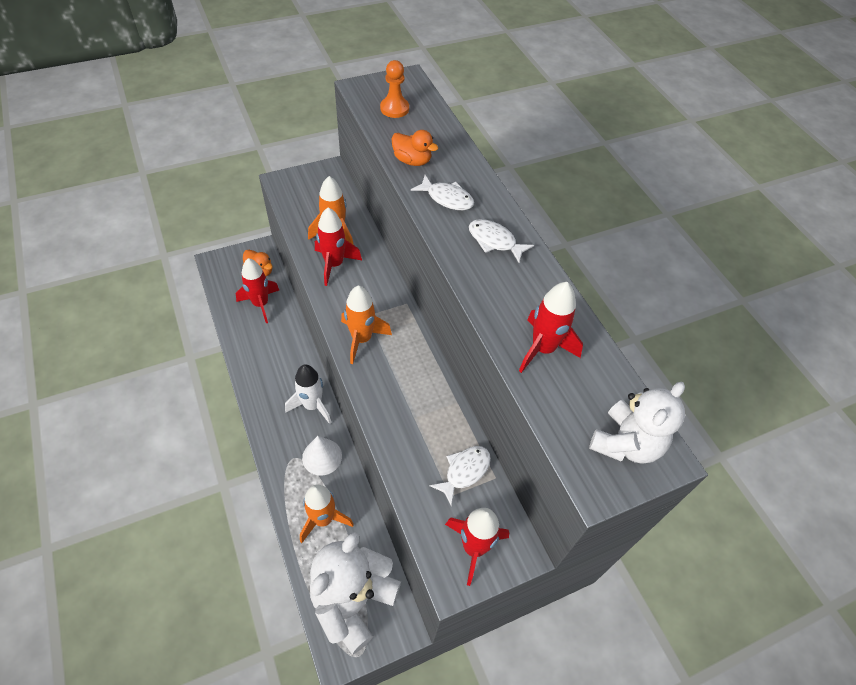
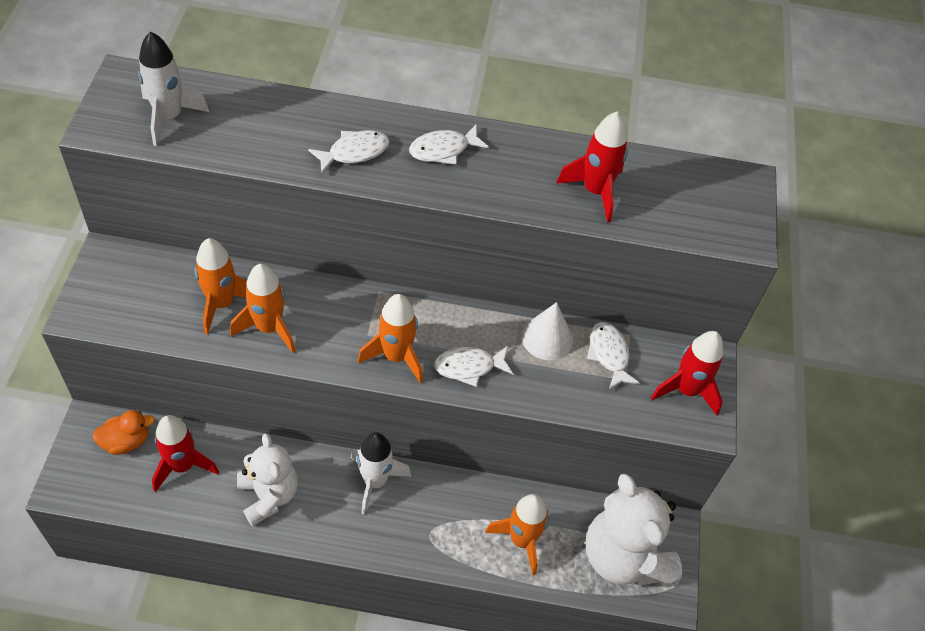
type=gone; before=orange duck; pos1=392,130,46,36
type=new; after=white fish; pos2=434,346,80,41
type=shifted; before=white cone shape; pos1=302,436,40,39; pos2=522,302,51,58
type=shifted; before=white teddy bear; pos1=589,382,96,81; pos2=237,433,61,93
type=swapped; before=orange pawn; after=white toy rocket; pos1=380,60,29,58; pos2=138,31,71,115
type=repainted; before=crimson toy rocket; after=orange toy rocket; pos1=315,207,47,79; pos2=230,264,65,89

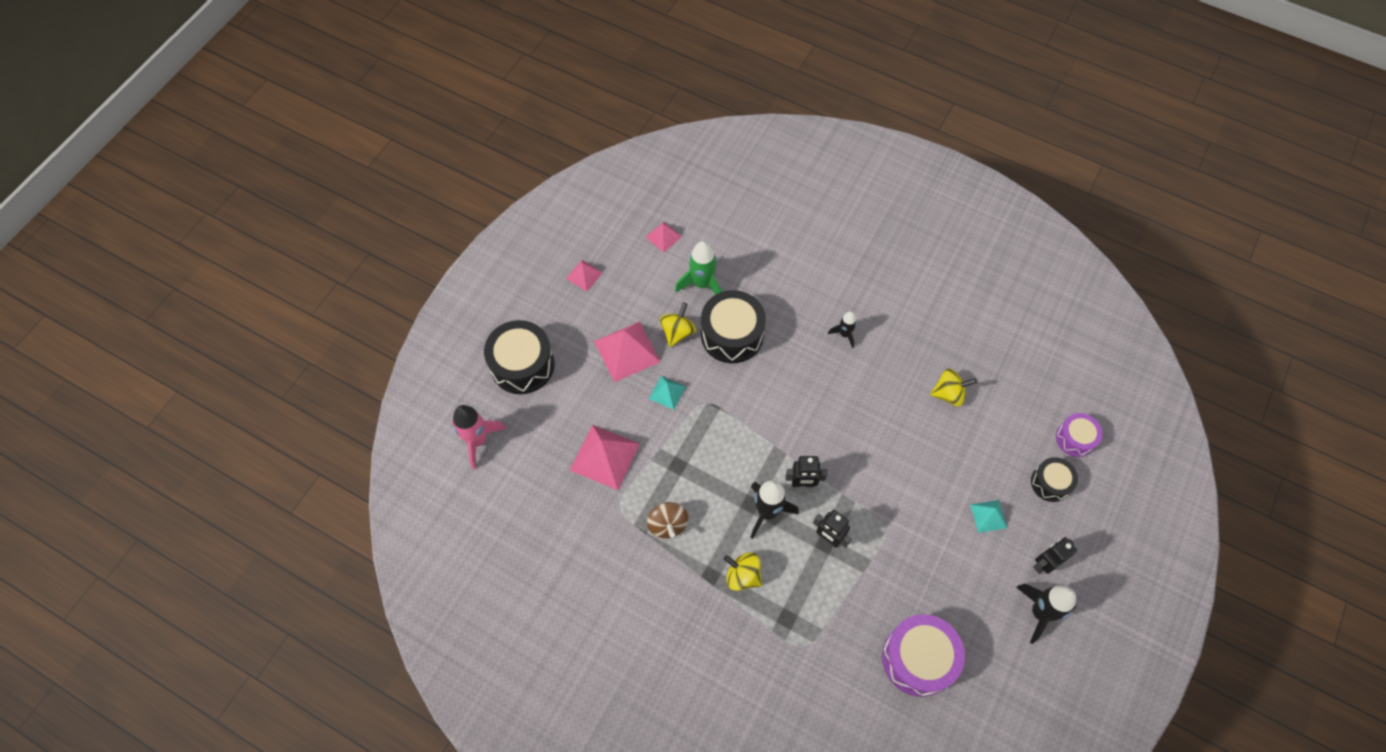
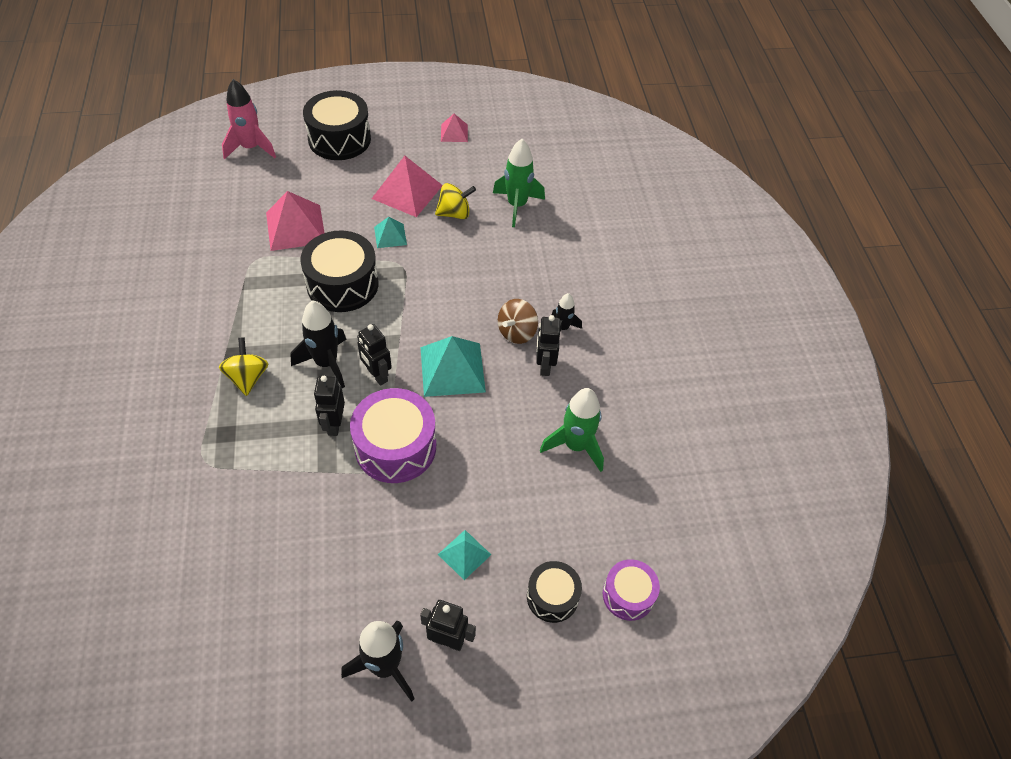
type=gone; before=rosy pyramid; pos1=646,222,36,31
type=new; after=teal pyramid; pos2=421,336,65,61
type=new; after=black robot figure; pos2=536,315,24,61
type=shifted; before=dark brown whirligig; pos1=647,502,41,36; pos2=498,299,40,45
type=shifted; before=black drum; pos1=701,290,65,73; pos2=300,231,78,81
type=shifted; before=violet drum; pos1=882,614,83,83; pos2=350,388,86,95
type=swapped; before=golden whirligig; after=leaf-green toy rocket; pos1=930,368,47,38; pos2=540,388,64,84

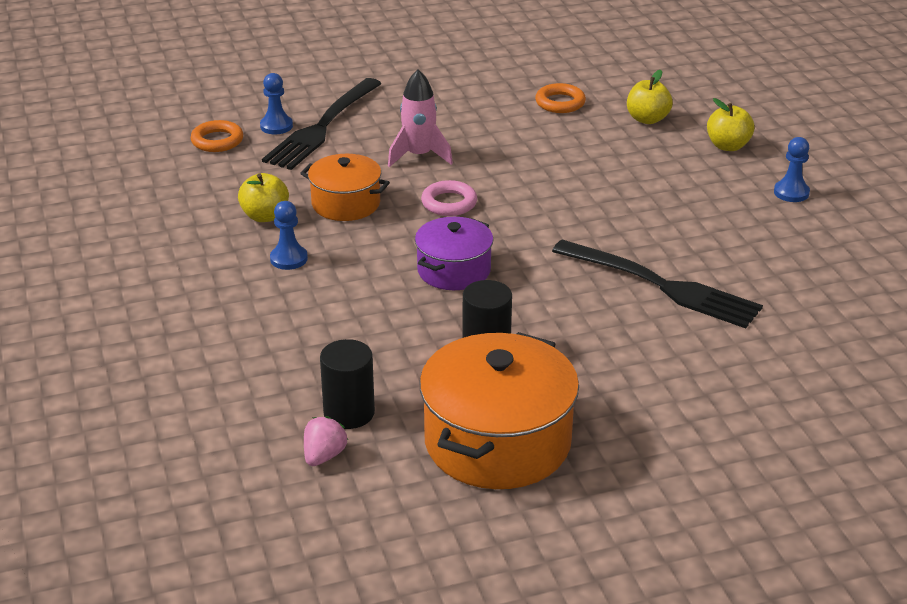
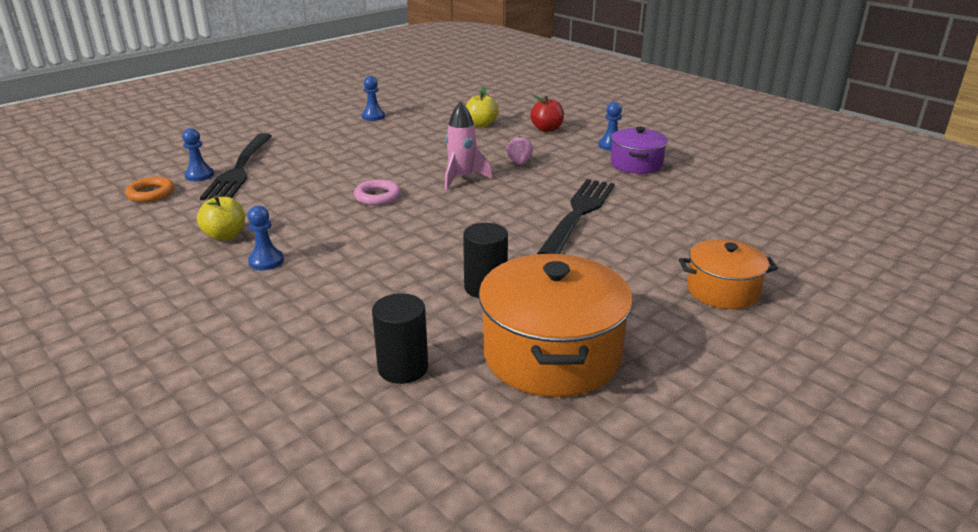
type=gone; before=orange ring; pos1=535,83,51,30
type=new; after=blue pawn; pos2=362,76,23,45
type=shifted; before=orange cooking pot; pos1=300,154,90,67; pos2=679,239,99,70
type=shifted; before=rosy strawberry; pos1=304,416,44,50; pos2=506,136,27,29
type=shifted; before=rosy toy rocket; pos1=388,69,65,98; pos2=445,101,47,89
type=shifted; before=violet cooking pot; pos1=415,217,79,73; pos2=611,127,57,47
type=repainted; before=golden apple fruit; after=crimson apple fruit; pos1=707,98,48,53; pos2=530,95,34,37
type=rotated; before=black dinner fork; pos1=552,239,211,89; pos2=537,179,78,75; turn=-75

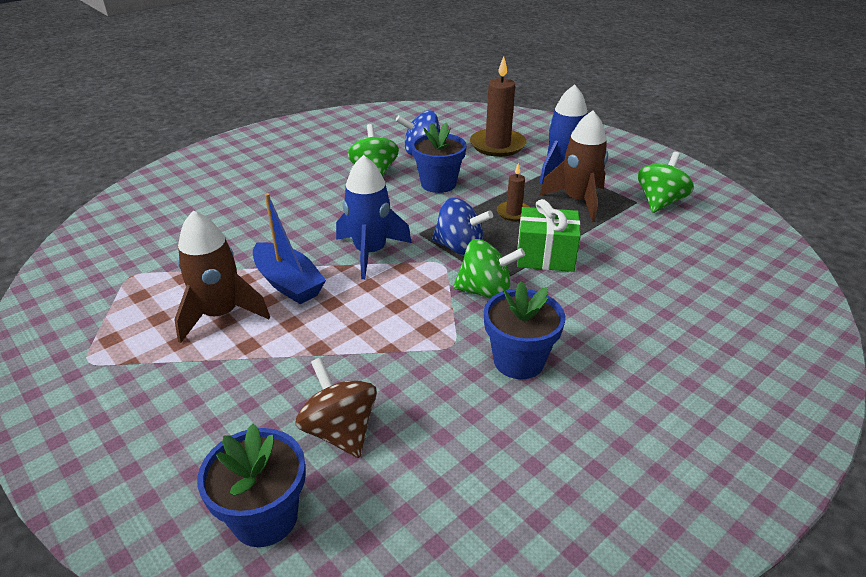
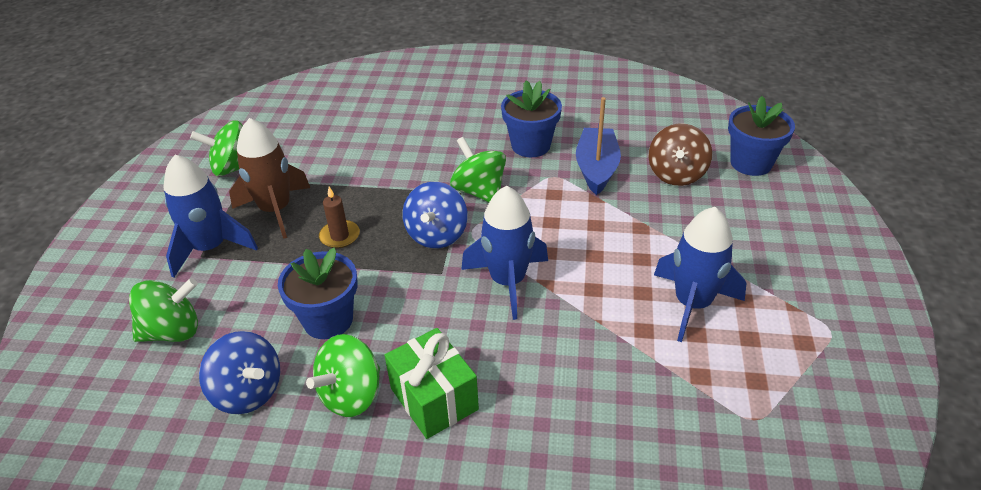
type=shifted; before=blue boat; pos1=253,193,73,111; pos2=576,97,45,98
type=shifted; before=leaf-green present; pos1=517,199,64,73; pos2=385,328,94,111
type=swapped; before=dark brown wax candle; after=leaf-green whirligig; pos1=470,56,57,101; pos2=129,278,69,64
type=repainted; before=dark brown toy rocket; after=blue toy rocket; pos1=174,210,96,133; pos2=654,207,93,135
type=rotated; before=blue whirligig; pos1=432,198,61,58; pos2=402,182,66,66; turn=-150

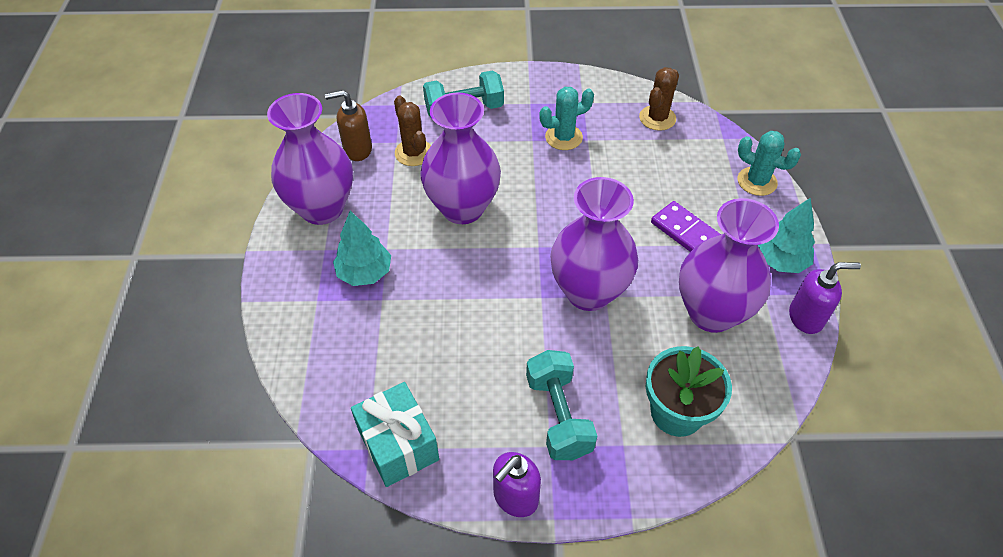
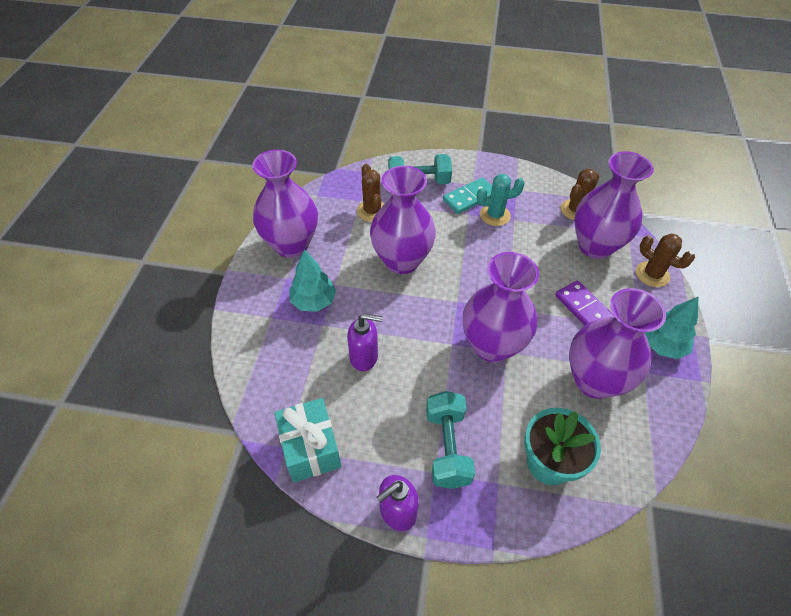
type=gone; before=dark brown pump bottle; pos1=325,90,47,71
type=new; after=teal domino tile; pos2=443,178,49,36
type=new; after=violet flower vase; pos2=574,151,80,108
type=shifted; before=violet pump bottle; pos1=789,262,72,72; pos2=347,313,36,58
type=repainted; before=teal cactus; after=dark brown cactus; pos1=738,131,63,65; pos2=636,233,59,54

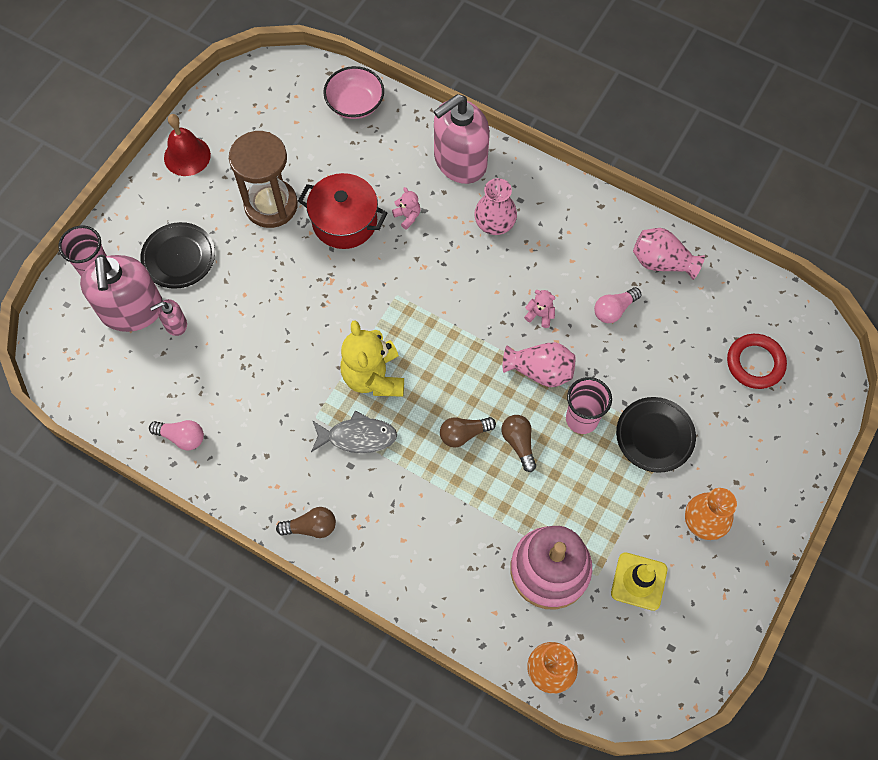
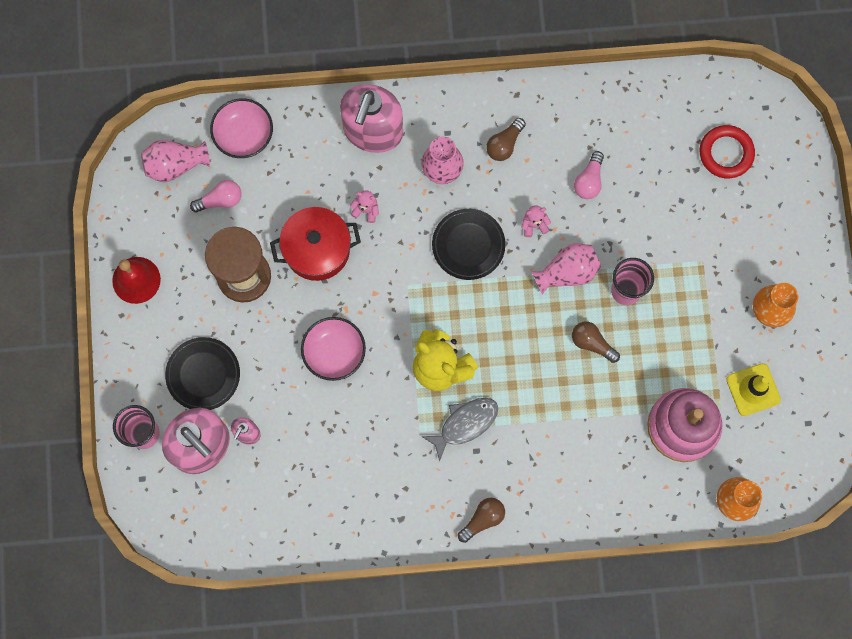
type=new; after=rosy serving bowl; pos2=301,317,65,64
type=shifted; before=rosy lightbulb; pos1=149,420,55,30; pos2=190,180,51,32
type=shifted; before=dark brown lightbulb; pos1=440,417,56,31; pos2=486,118,40,43
type=shifted; before=black plate; pos1=616,397,80,76; pos2=432,209,73,71
type=shifted; before=rosy flower vase; pos1=633,228,72,52; pos2=141,140,69,42

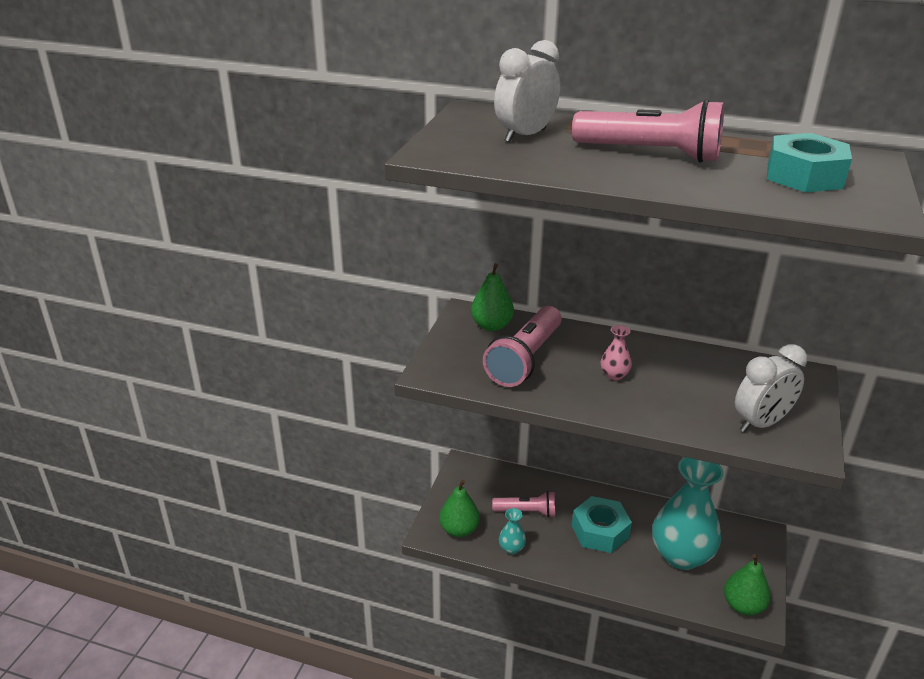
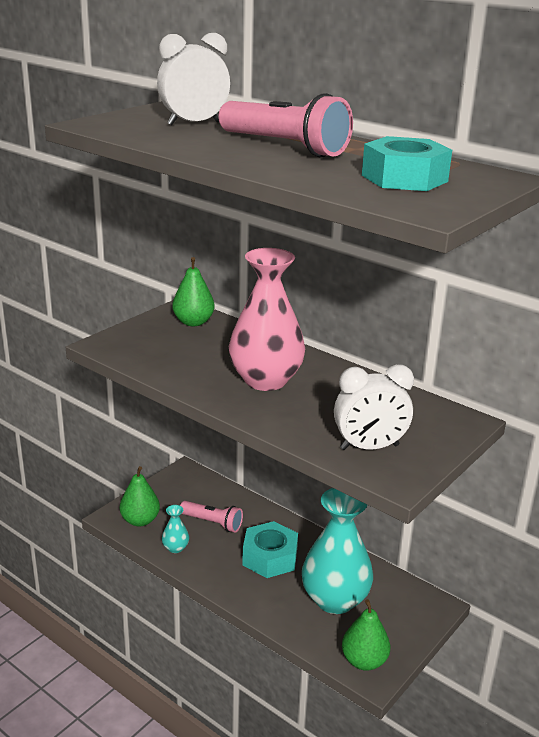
type=gone; before=rosy torch; pos1=483,306,78,81
type=scaled; before=rosy flower vase; pos1=601,325,31,56; pos2=229,248,76,143; scale=2.41

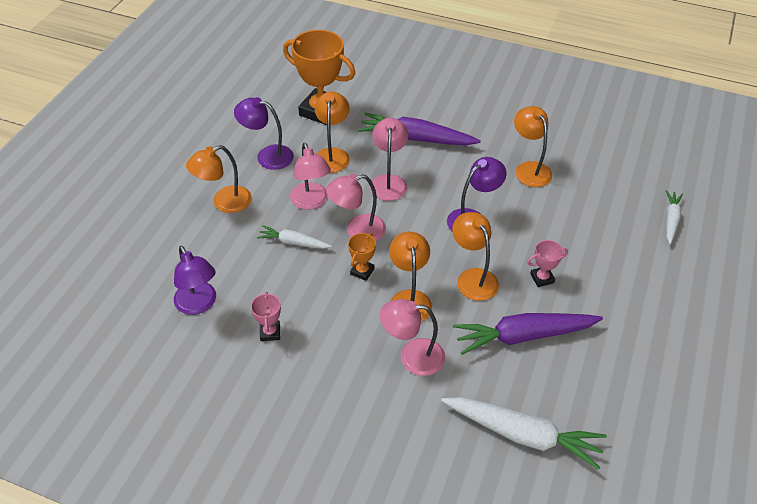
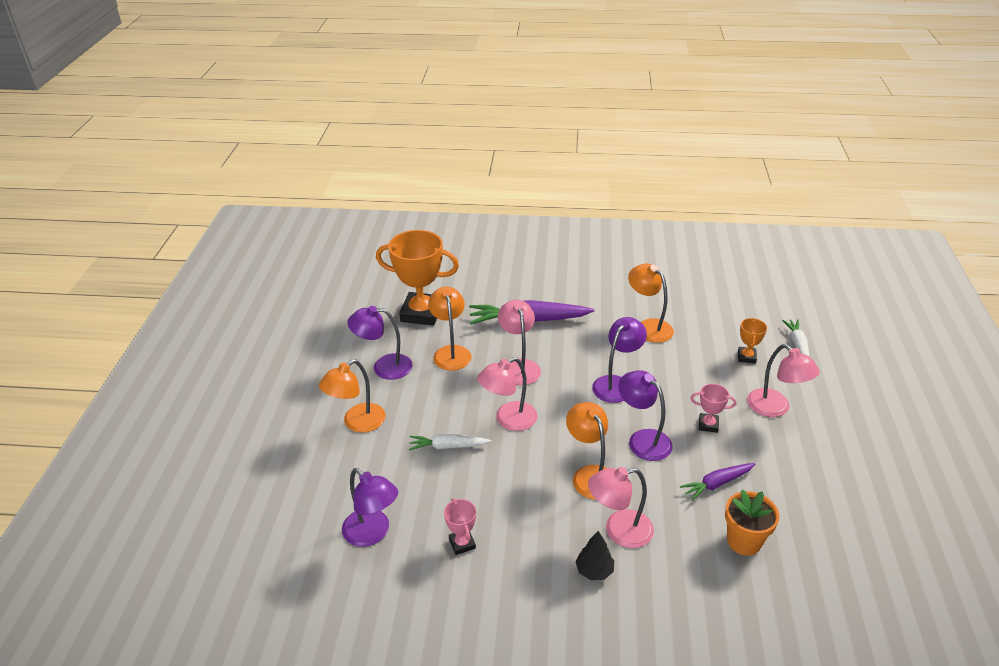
type=gone; before=white toy carrot; pos1=441,397,166,73
type=new; after=black toy tree; pos2=575,531,39,49
type=new; after=orange potted plant; pos2=725,490,54,65
type=shifted; before=rosy lamp; pos1=290,143,41,67; pos2=747,344,73,73
type=shifted; before=orange prize cup; pos1=348,233,28,48; pos2=738,318,29,46
type=repainted; before=orange lamp; after=violet lamp; pos1=452,212,47,89; pos2=619,370,54,91
type=rotated; before=rosy prize cup; pos1=527,240,41,47; pos2=691,384,45,49; turn=45
type=scaled; before=violet toy carrot; pos1=453,313,150,42; pos2=680,463,75,38; scale=0.55

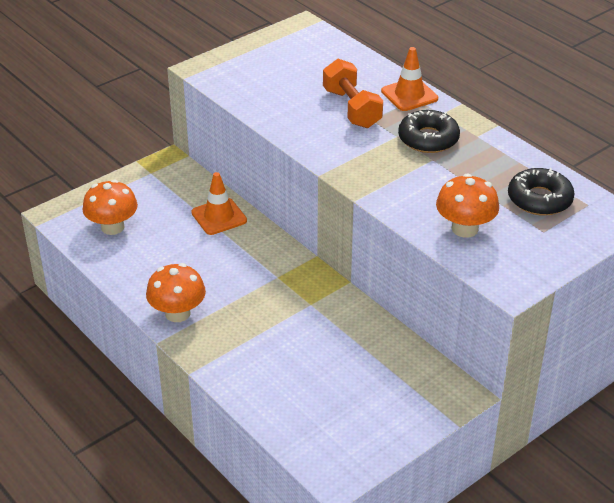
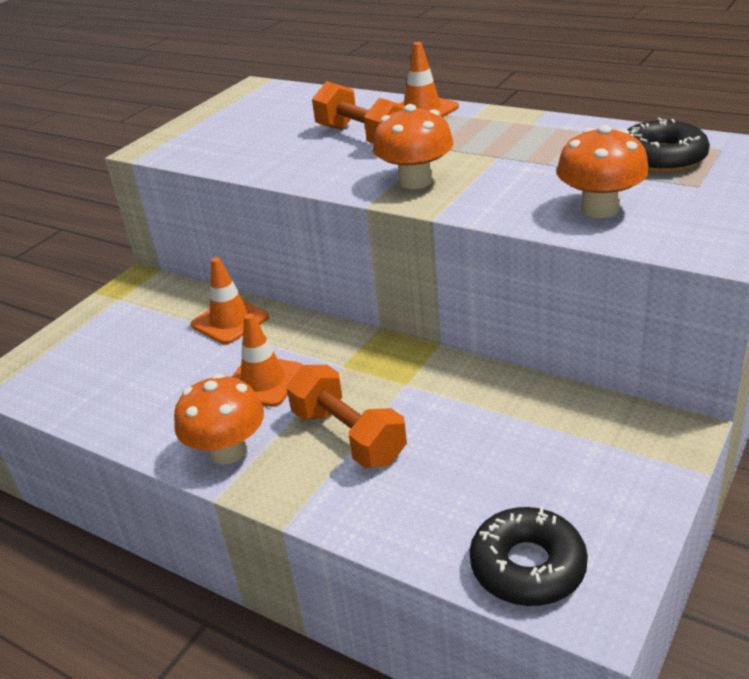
type=new; after=orange road cone; pos2=232,313,72,94
type=new; after=orange dumbbell; pos2=287,365,120,103
type=shifted; before=orange mushroom; pos1=82,180,56,55; pos2=373,104,80,85
type=shifted; before=black glazed donut; pos1=398,110,62,43; pos2=470,506,118,100

